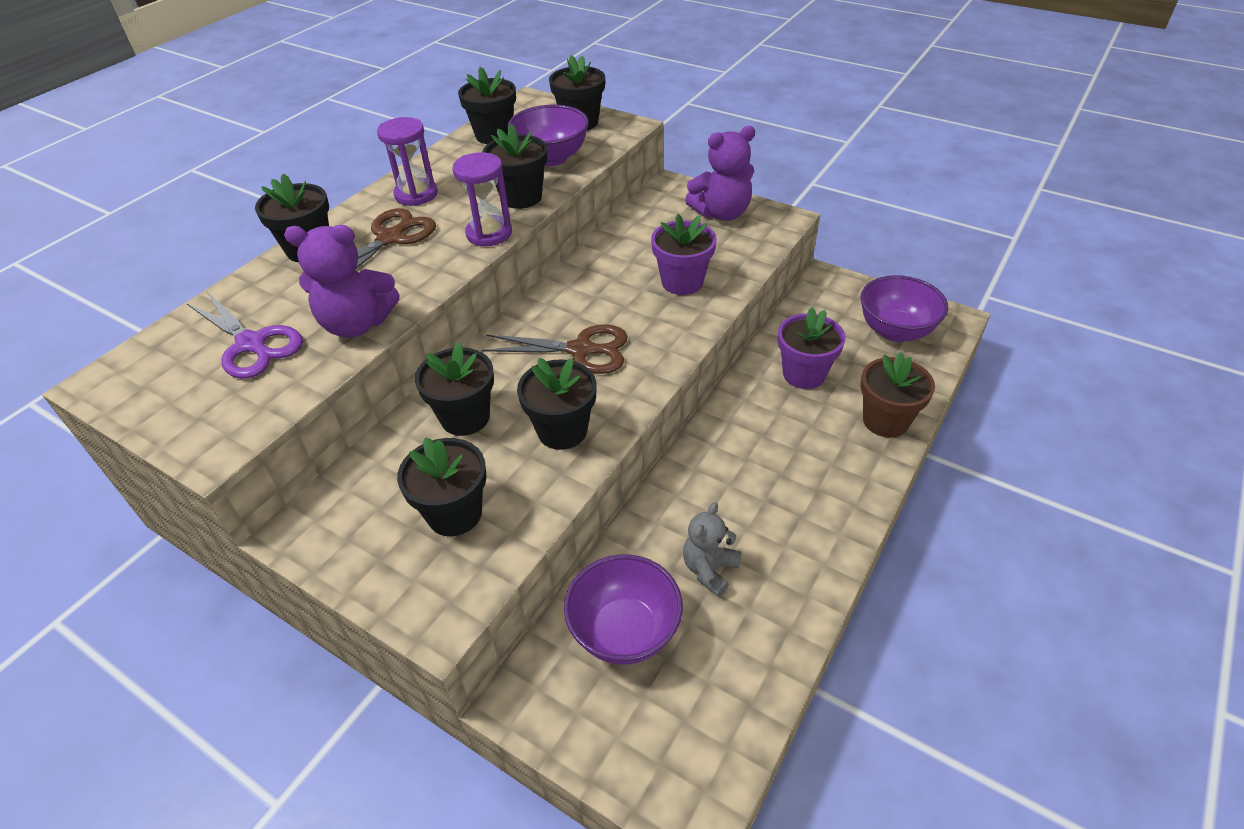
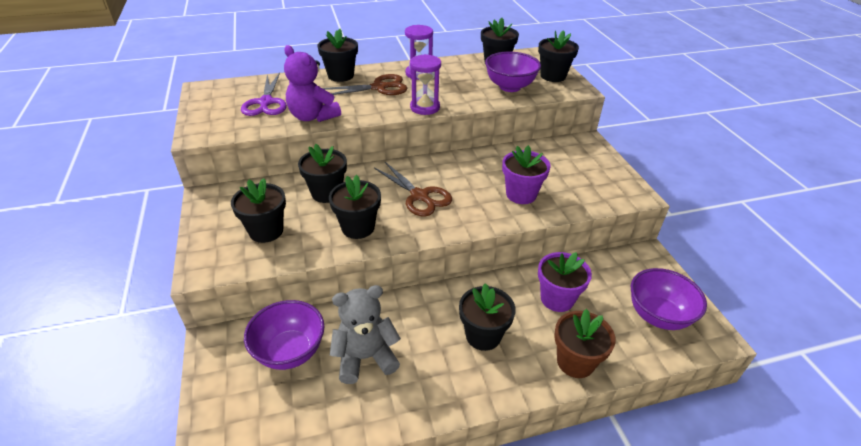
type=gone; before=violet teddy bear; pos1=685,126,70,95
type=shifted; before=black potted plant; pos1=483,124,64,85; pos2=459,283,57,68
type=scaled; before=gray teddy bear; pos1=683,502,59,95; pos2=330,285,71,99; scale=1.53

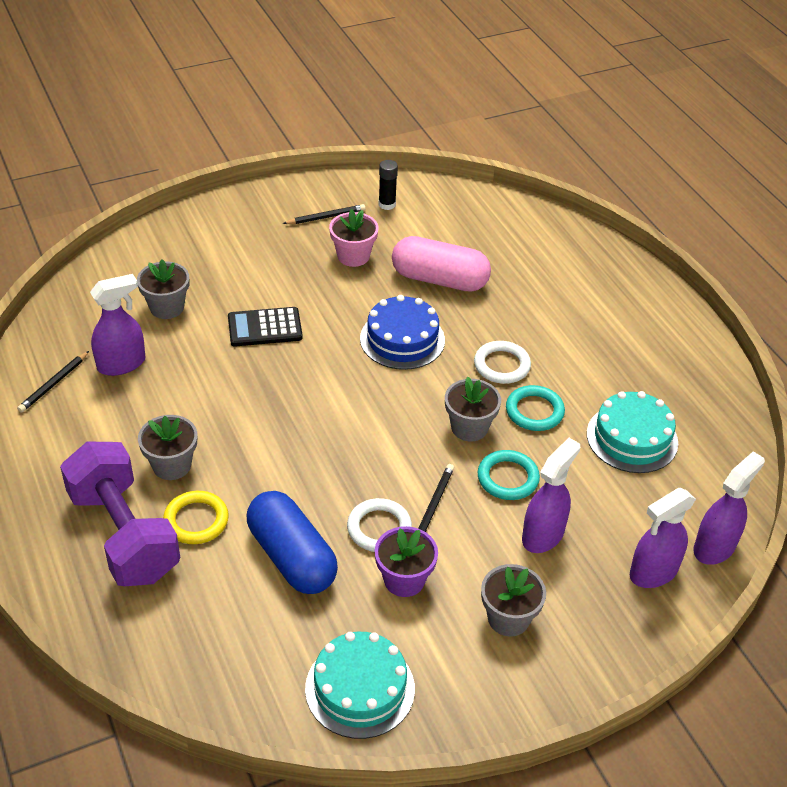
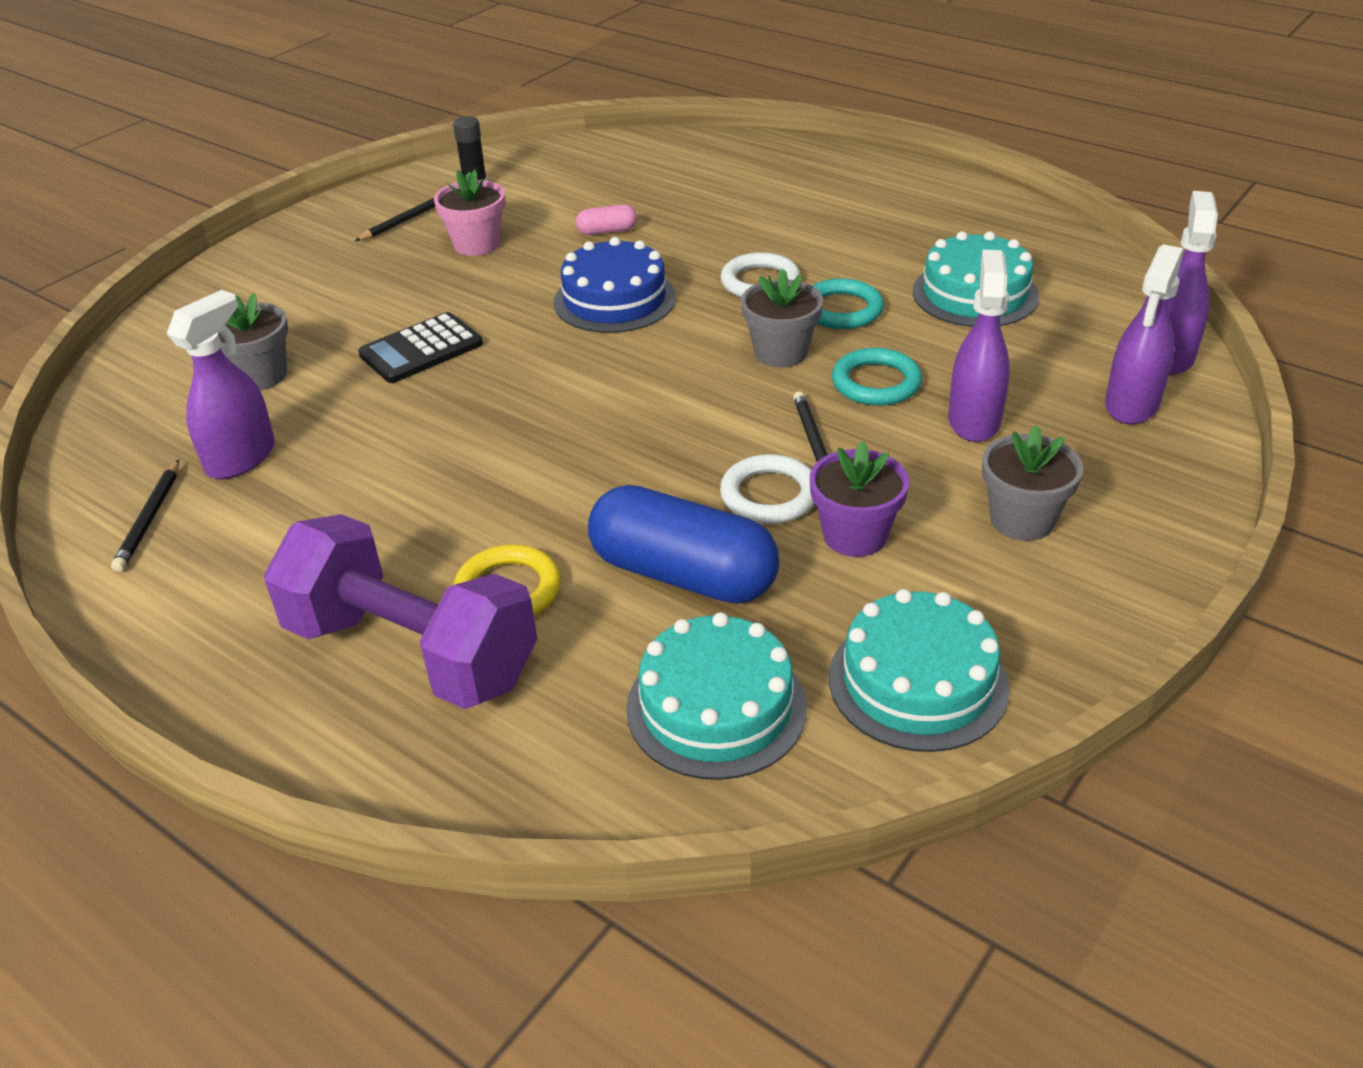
type=gone; before=gray potted plant; pos1=138,415,59,65
type=new; after=teal cake; pos2=626,612,181,168
type=scaled; before=rosy pill shape; pos1=392,236,99,56; pos2=576,204,61,31; scale=0.44

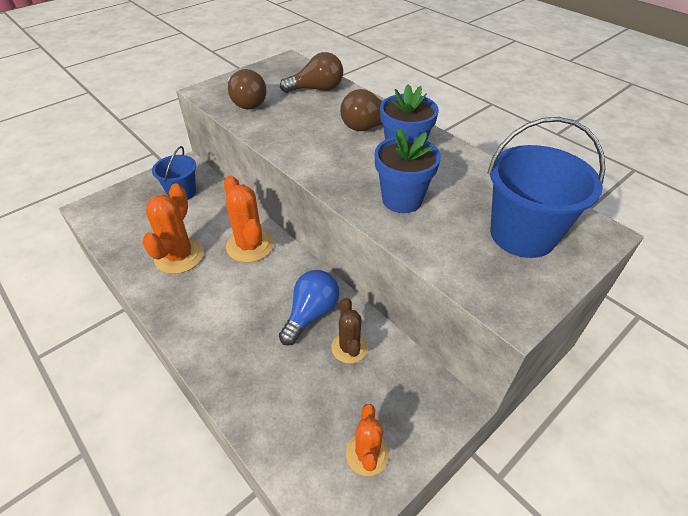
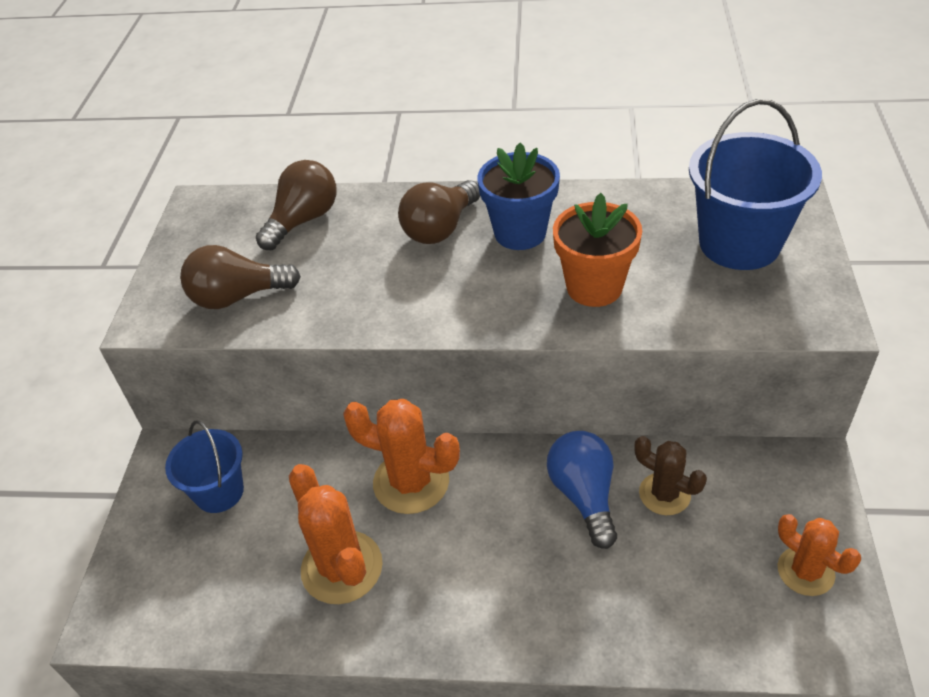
type=repainted; before=blue potted plant; after=orange potted plant; pos1=375,128,66,85; pos2=553,193,89,114
type=rotated; before=dark brown lightbulb; pos1=228,69,38,41; pos2=180,245,121,64; turn=150

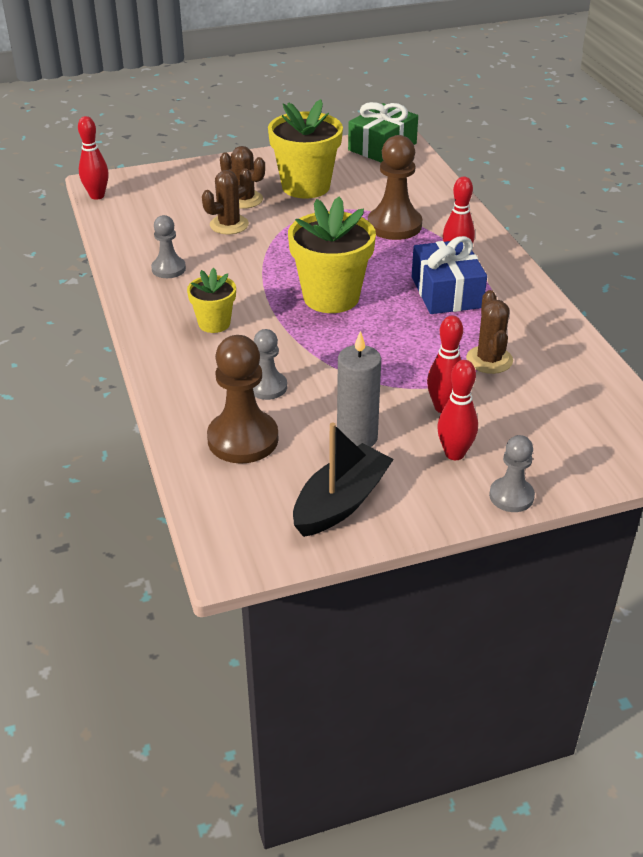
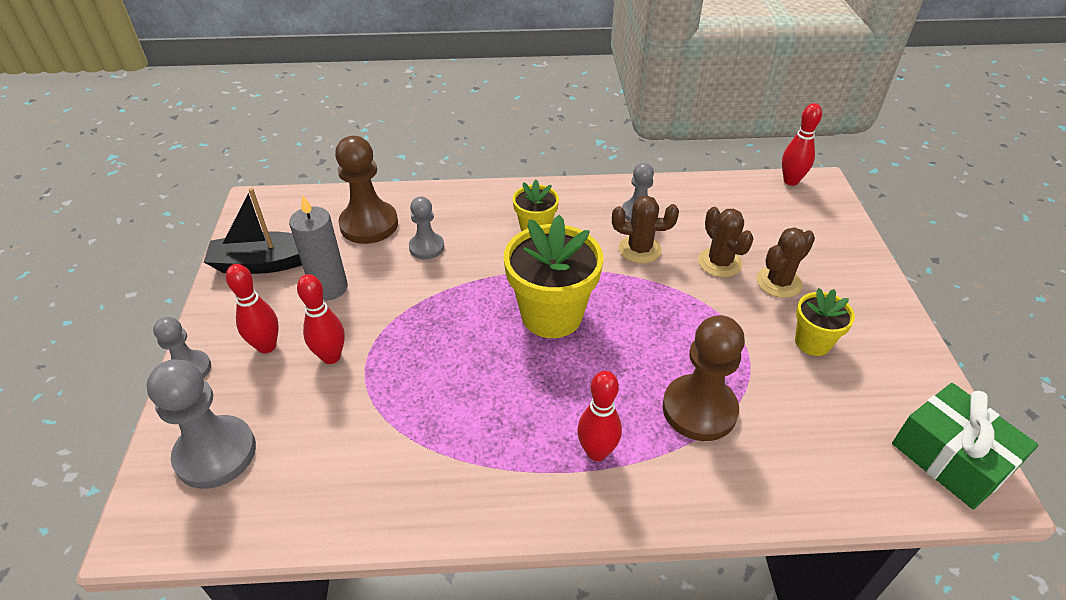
type=gone; before=blue present; pos1=412,236,75,78
type=new; after=gray pawn; pos2=146,359,110,130
type=shifted; before=dark brown cactus; pos1=466,290,47,84; pos2=612,196,67,68
type=rotated; before=black boat; pos1=293,423,101,114; pos2=204,188,98,86; turn=120
type=scaled; before=golden potted plant; pos1=268,99,75,100; pos2=795,288,60,68; scale=0.55

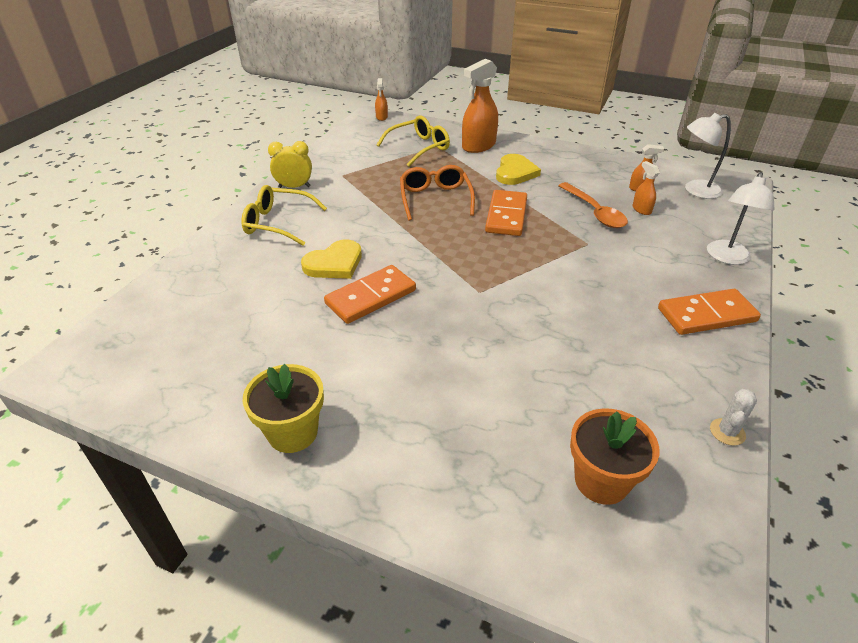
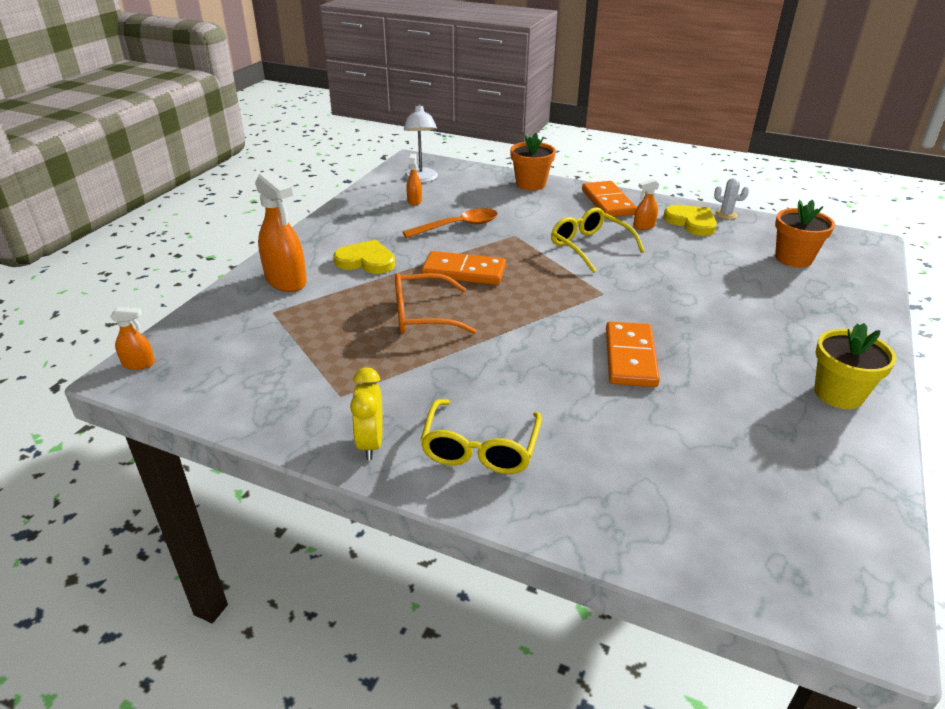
type=shifted; before=golden heart shape; pos1=301,239,61,40; pos2=663,205,54,31
type=shifted; before=golden spectacles; pos1=377,115,73,52; pos2=551,207,94,66
type=shifted; before=orange spray bottle; pos1=633,161,27,54; pos2=633,179,26,51
type=swapped; before=white lamp; after=orange potted plant; pos1=707,172,67,93; pos2=510,133,46,58
type=rotated; before=orange domino tile; pos1=324,265,92,59; pos2=606,321,54,66; turn=45

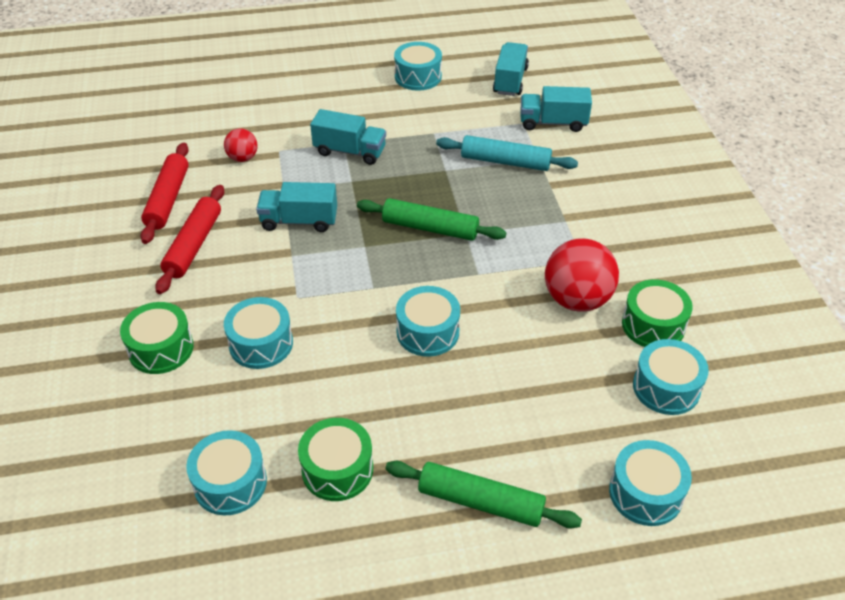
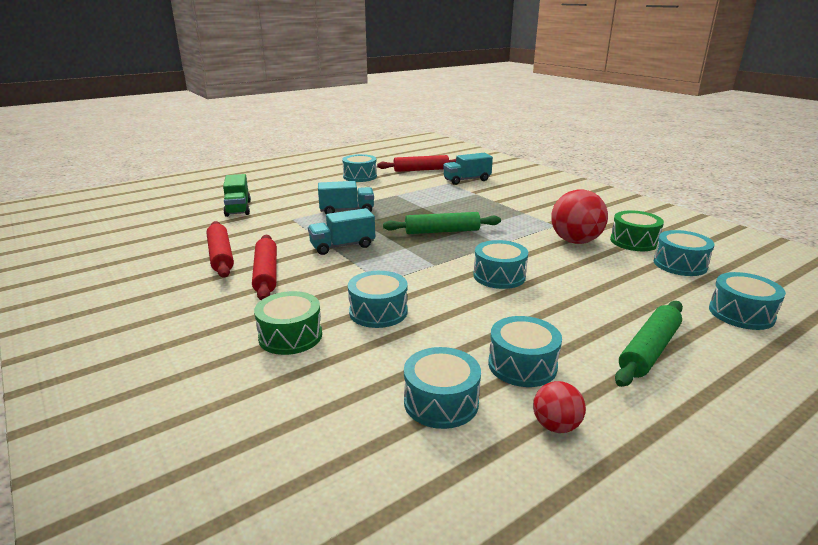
type=gone; before=teal dough roller; pos1=436,135,142,36
type=new; after=leaf-green lorry; pos2=223,174,28,43
type=shifted; before=crimson sphere; pos1=224,128,34,34; pos2=533,381,53,52
type=swapped; before=teal lorry; after=crimson dough roller; pos1=493,42,36,54; pos2=377,155,79,17
type=repainted; before=leaf-green drum; after=teal drum; pos1=298,418,75,83; pos2=488,316,74,71
type=rotated; before=leaf-green dough roller; pos1=385,461,197,68; pos2=615,301,68,86; turn=-45

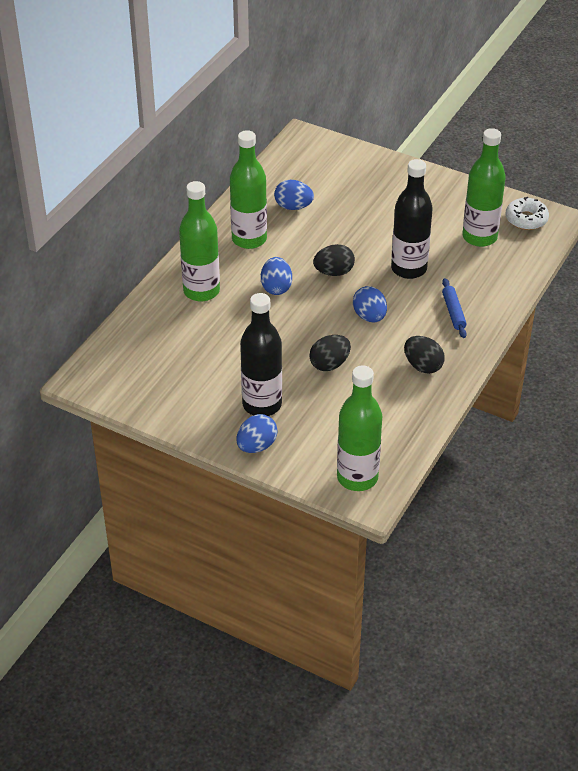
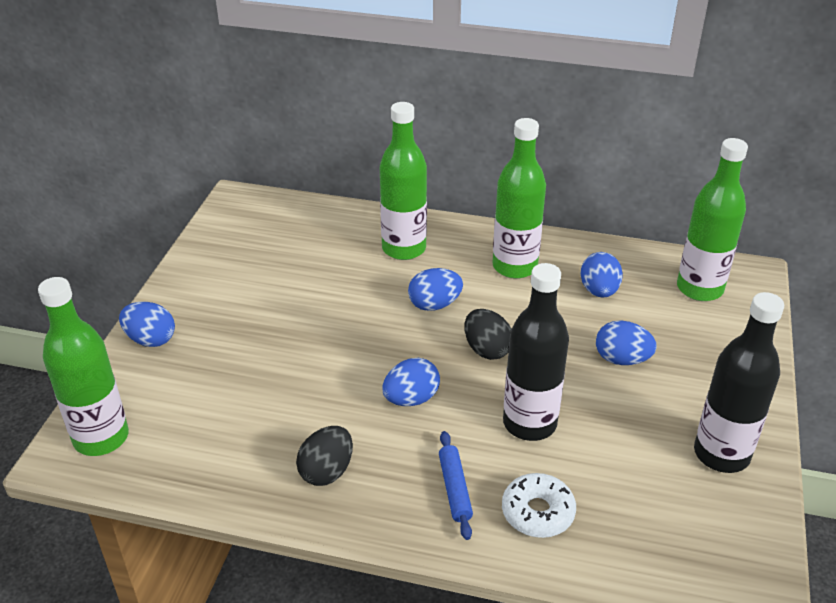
type=gone; before=black egg; pos1=309,335,42,36
type=new; after=blue egg; pos2=596,321,61,44
type=shifted; before=black drink bottle; pos1=240,293,42,123; pos2=694,292,90,181
type=shifted; before=leaf-green drink bottle; pos1=462,128,44,119; pos2=677,138,71,163
type=shifted; before=white glazed donut; pos1=505,197,44,33; pos2=502,473,74,65
type=rotated; before=blue dough roller; pos1=442,278,25,60; pos2=439,431,34,109; turn=-75

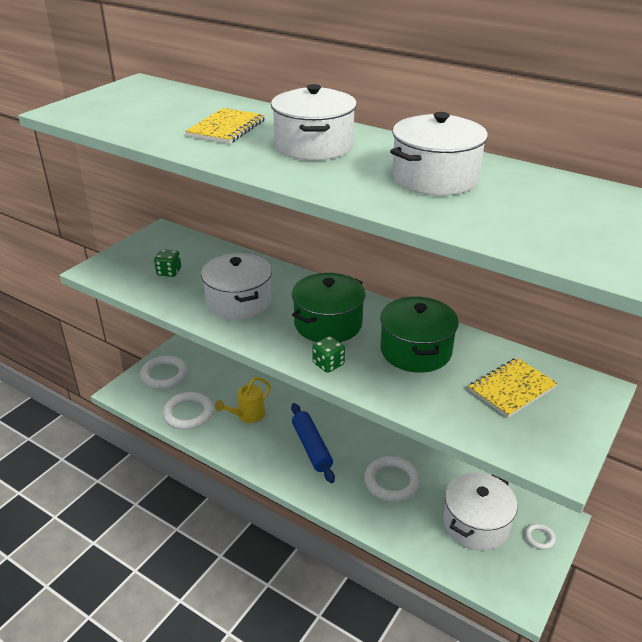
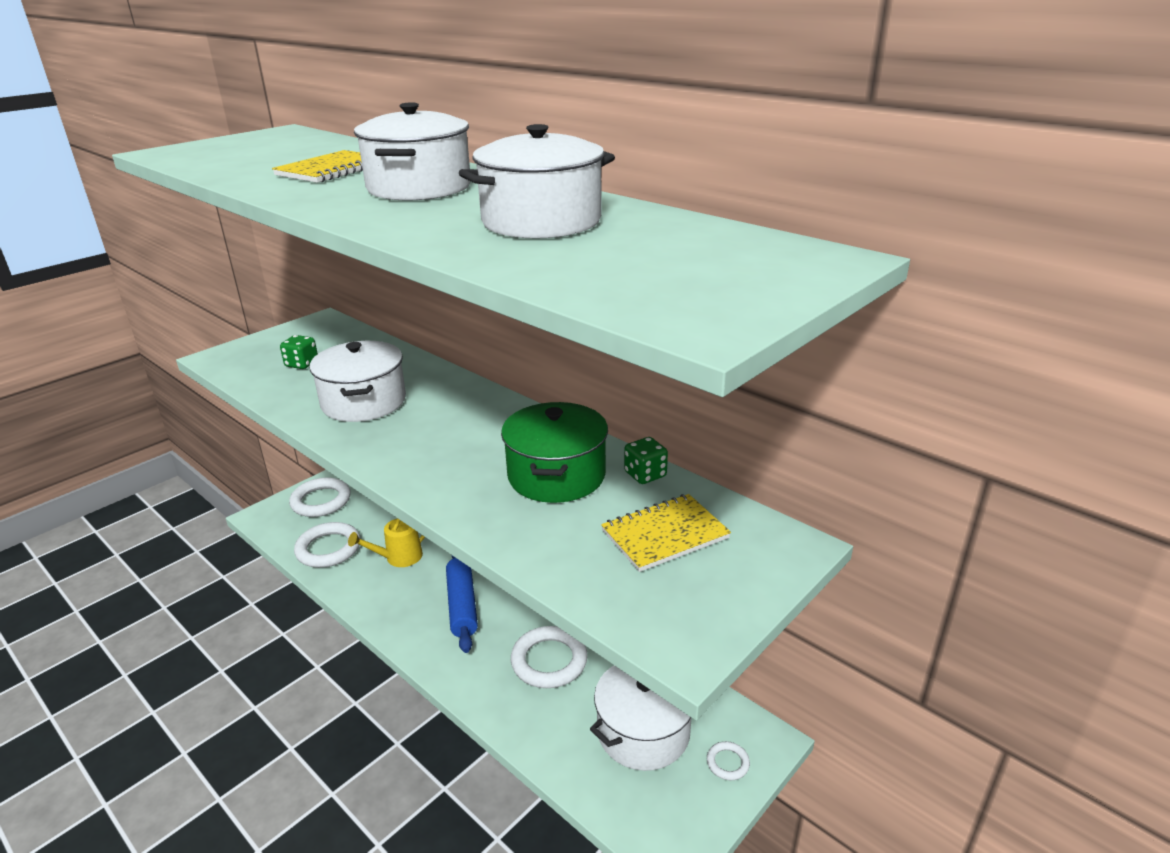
type=gone; before=leaf-green cooking pot; pos1=292,273,74,69
type=shifted; before=leaf-green die; pos1=312,336,33,37; pos2=624,437,44,47

